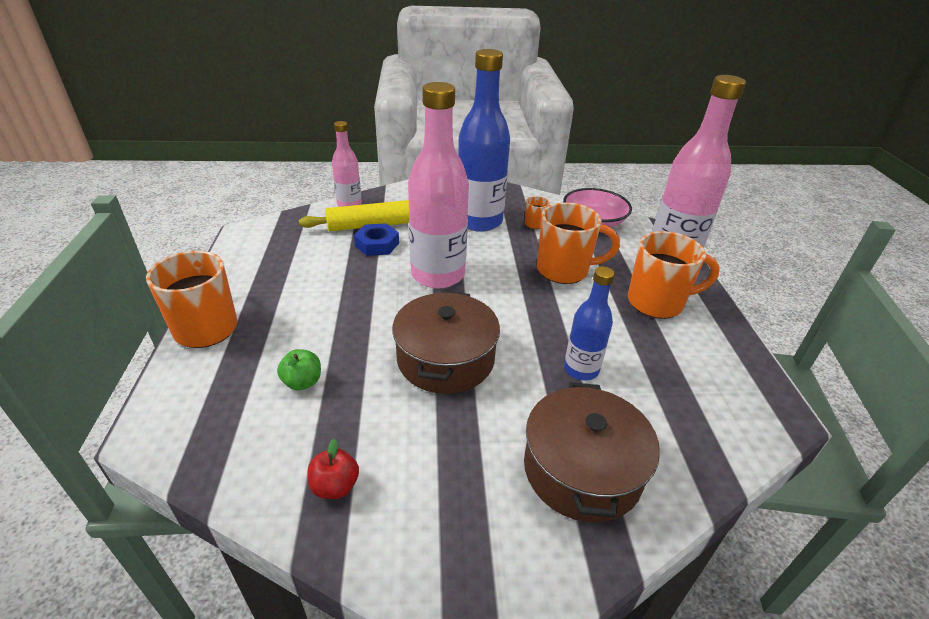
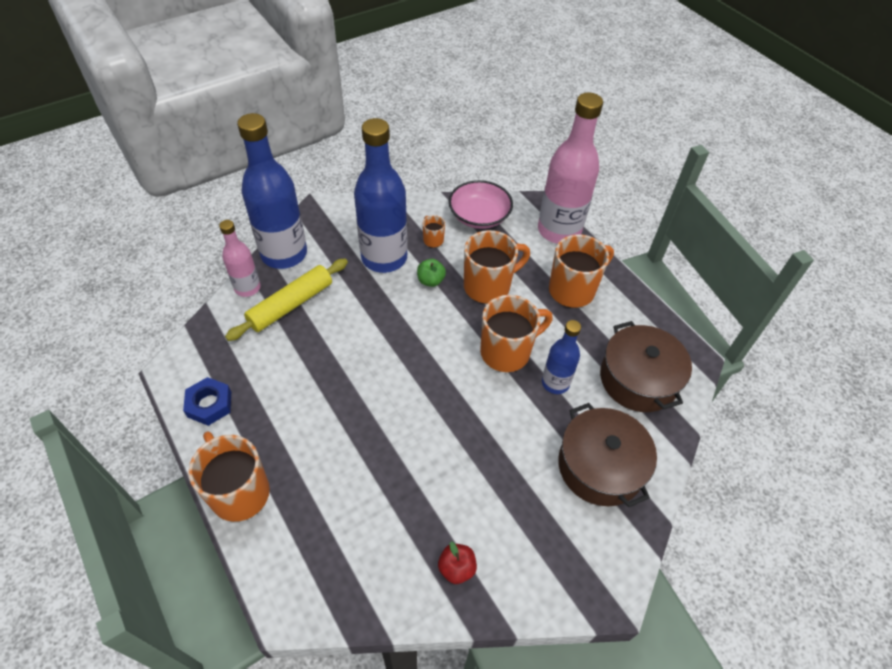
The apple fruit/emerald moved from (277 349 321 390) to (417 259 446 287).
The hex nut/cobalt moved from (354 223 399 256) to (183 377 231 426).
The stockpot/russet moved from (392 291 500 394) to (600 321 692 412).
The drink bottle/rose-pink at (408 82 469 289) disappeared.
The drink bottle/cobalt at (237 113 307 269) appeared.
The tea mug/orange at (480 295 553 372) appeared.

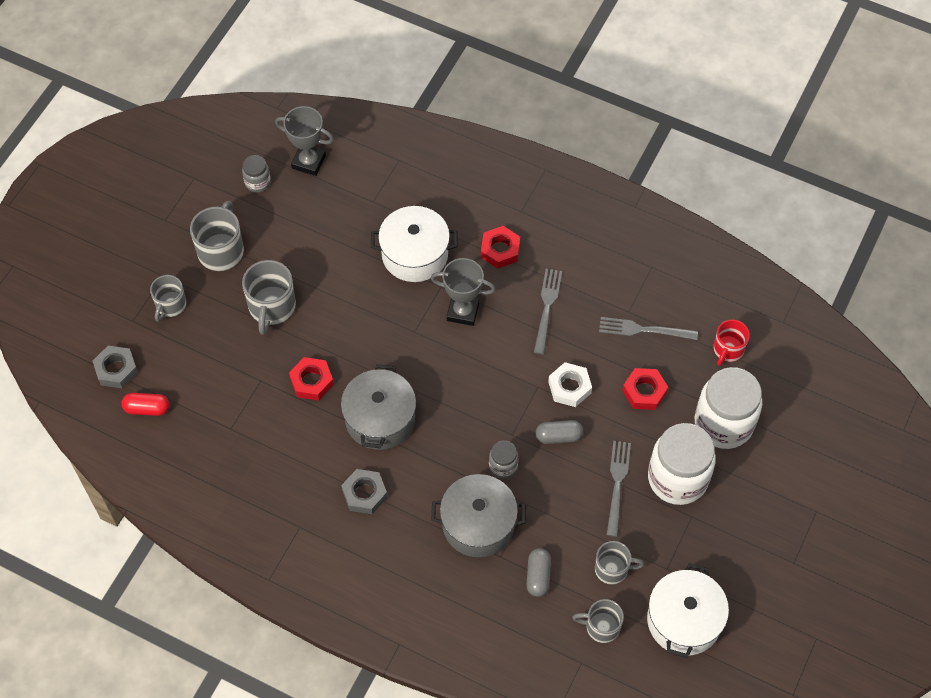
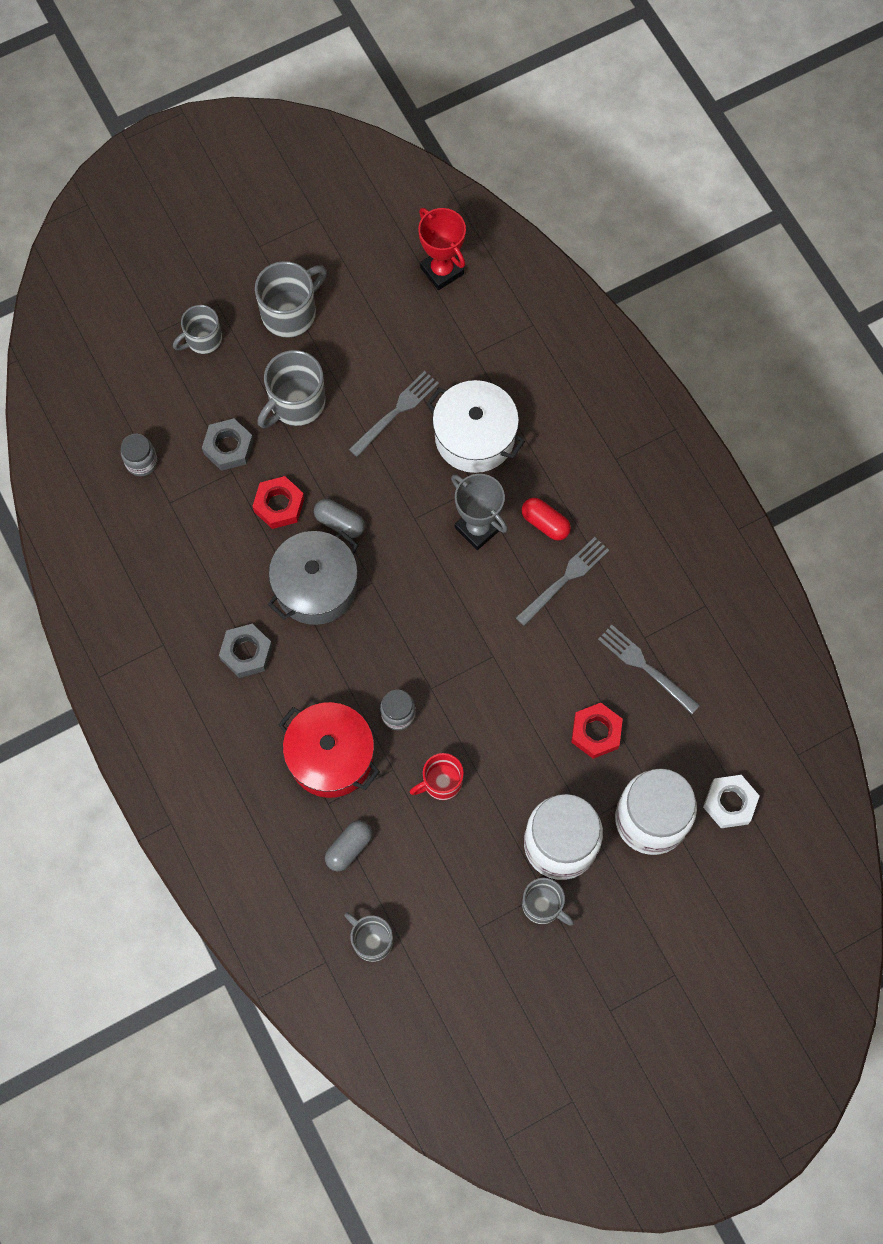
The hex nut/ash-grey moved from (93 346 138 389) to (202 418 254 471).
The pill shape/scarlet moved from (121 393 169 416) to (522 498 571 540).
The preserve jar/ash-grey moved from (242 155 271 193) to (121 434 158 476).
The trophy/ash-grey at (275 106 334 176) became the trophy/scarlet at (418 208 466 290).
The stockpot/ash-grey at (431 474 526 557) became the stockpot/scarlet at (278 702 380 798).
The hex nut/scarlet at (481 226 520 269) disappeared.
The pill shape/ash-grey moved from (535 420 583 444) to (314 499 365 538).
The hex nut/pure white moved from (548 362 592 407) to (703 775 760 828).
The tea mug/ash-grey moved from (595 541 644 585) to (522 878 574 926).
The fork/ash-grey moved from (607 441 631 537) to (349 371 439 457).
The stockpot/pure white at (647 563 729 658) disappeared.
The tea mug/scarlet moved from (713 320 750 366) to (410 753 464 800).

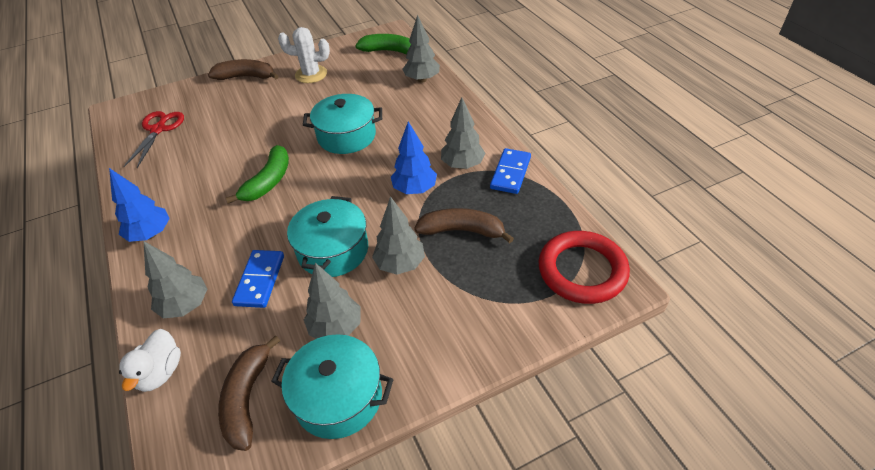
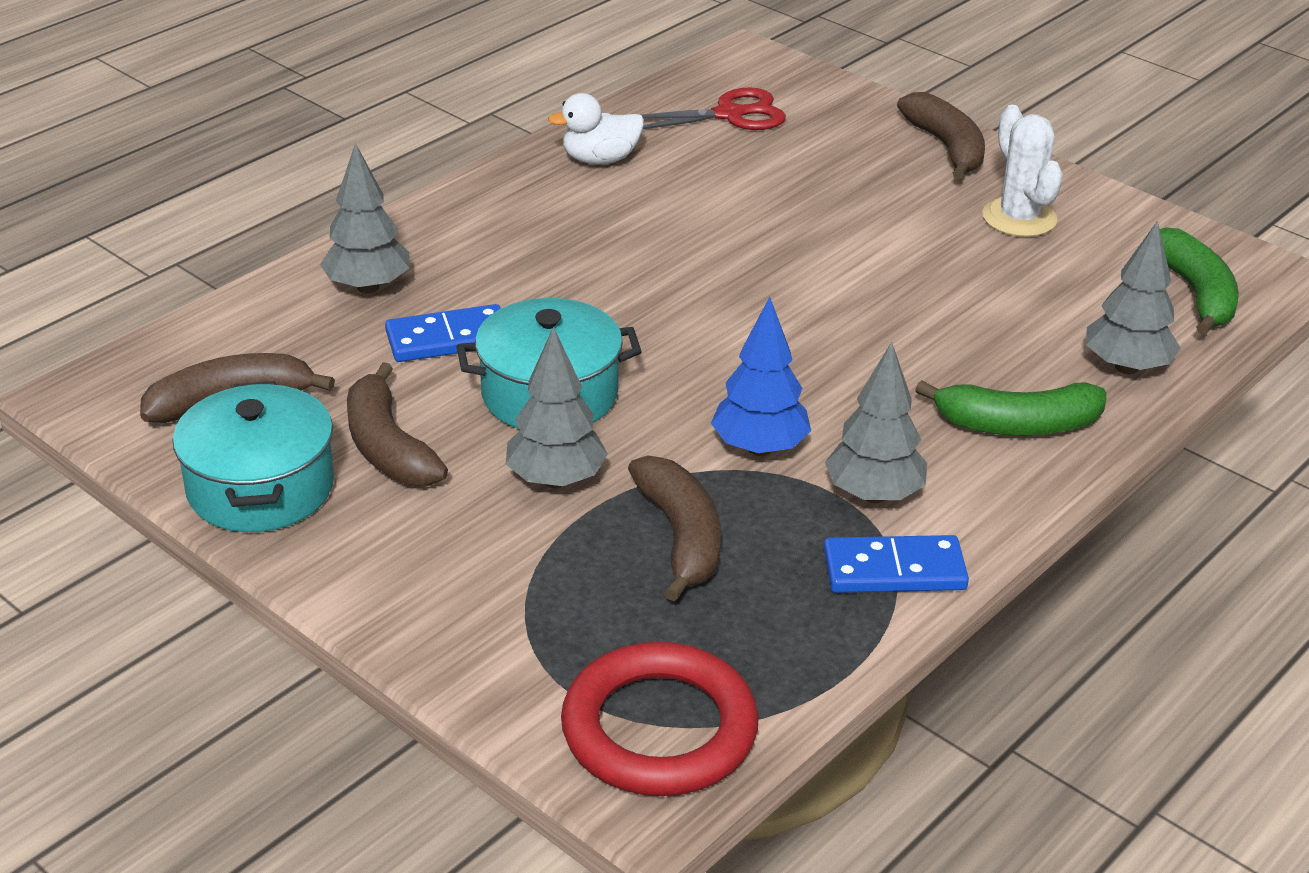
The tree/cobalt at (109 168 170 242) disappeared.
The rubber duck/pure white moved from (119 329 181 392) to (548 93 644 164).
The banana/emerald moved from (226 145 289 204) to (915 380 1106 435).
The stockpot/teal at (303 94 382 154) disappeared.
The tree/ash-grey at (304 263 361 339) was replaced by the banana/russet at (347 362 448 486).

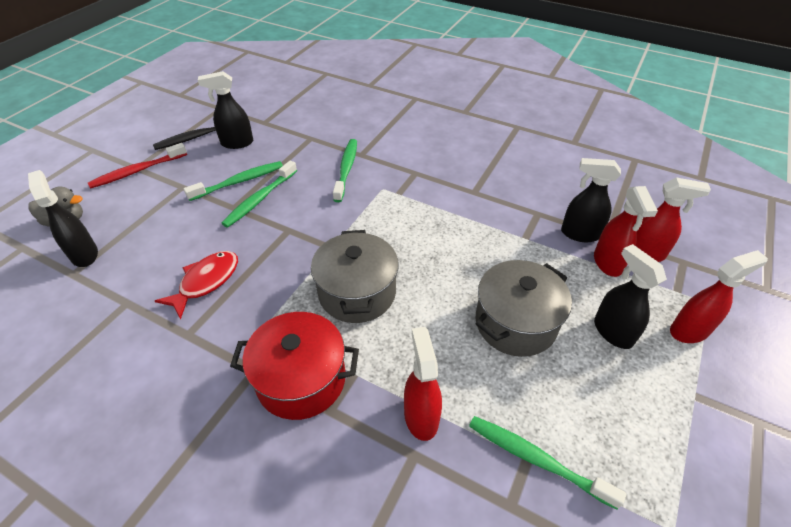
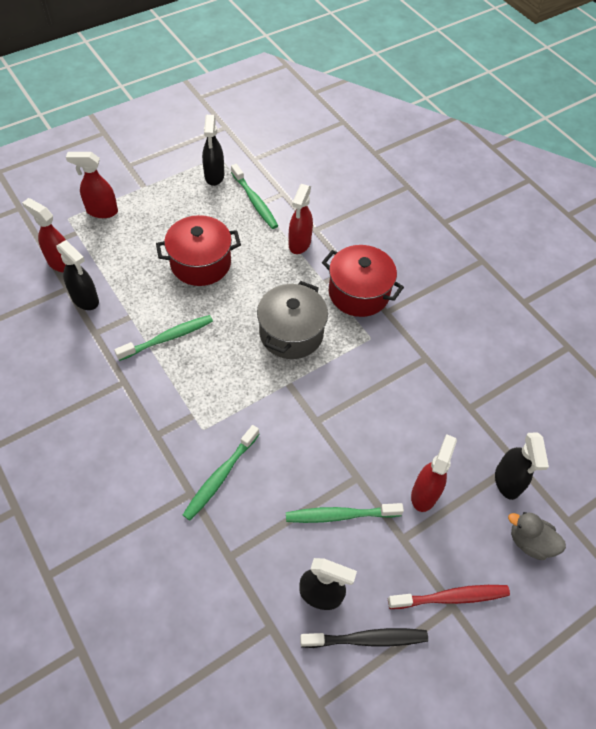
The fish/scarlet at (155 251 238 319) disappeared.
The dental brush/emerald moved from (222 161 297 228) to (114 315 213 361).
The stockpot/ash-grey at (475 260 572 357) became the stockpot/scarlet at (156 215 241 286).
The spray bottle/scarlet moved from (594 186 658 277) to (411 434 457 512).
The spray bottle/black moved from (594 244 667 349) to (202 115 224 186).

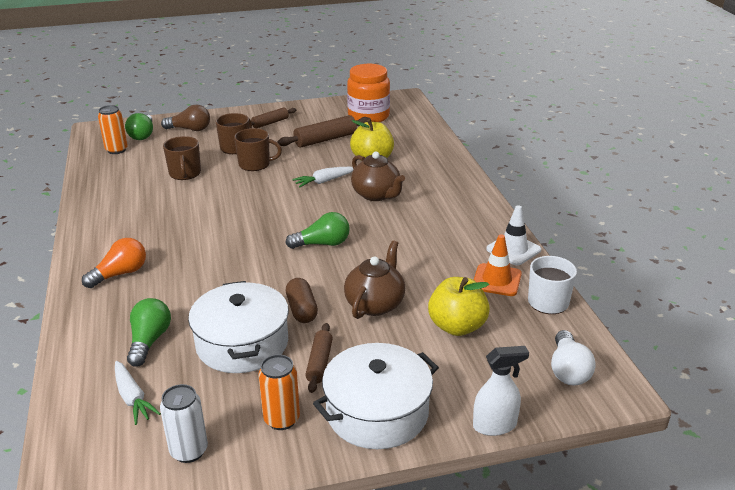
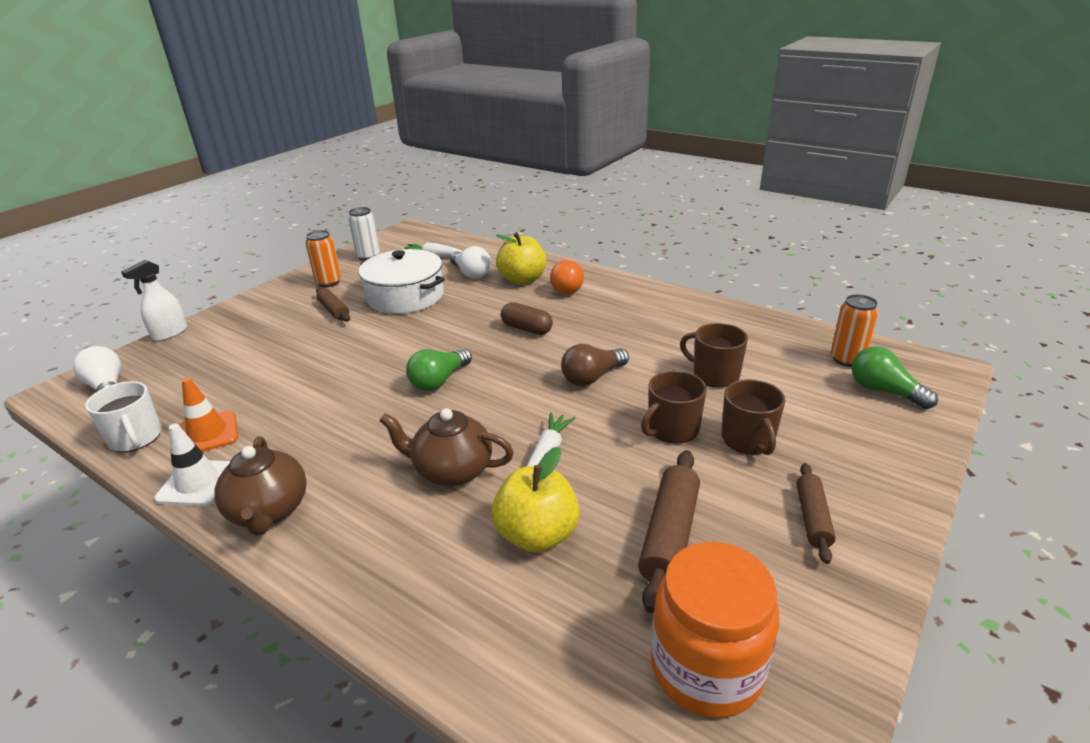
The lightbulb/emerald at (127 298 171 367) became the lightbulb/pure white at (450 246 491 279).
The lightbulb/russet moved from (161 104 210 131) to (561 344 629 386).
The pill shape/russet moved from (286 278 318 323) to (501 302 553 335).
The stockpot/pure white at (313 343 439 449) disappeared.
The tea pot/russet moved from (344 240 405 319) to (214 436 307 536).
The apple fruit/bright yellow moved from (428 277 490 336) to (496 232 547 285).

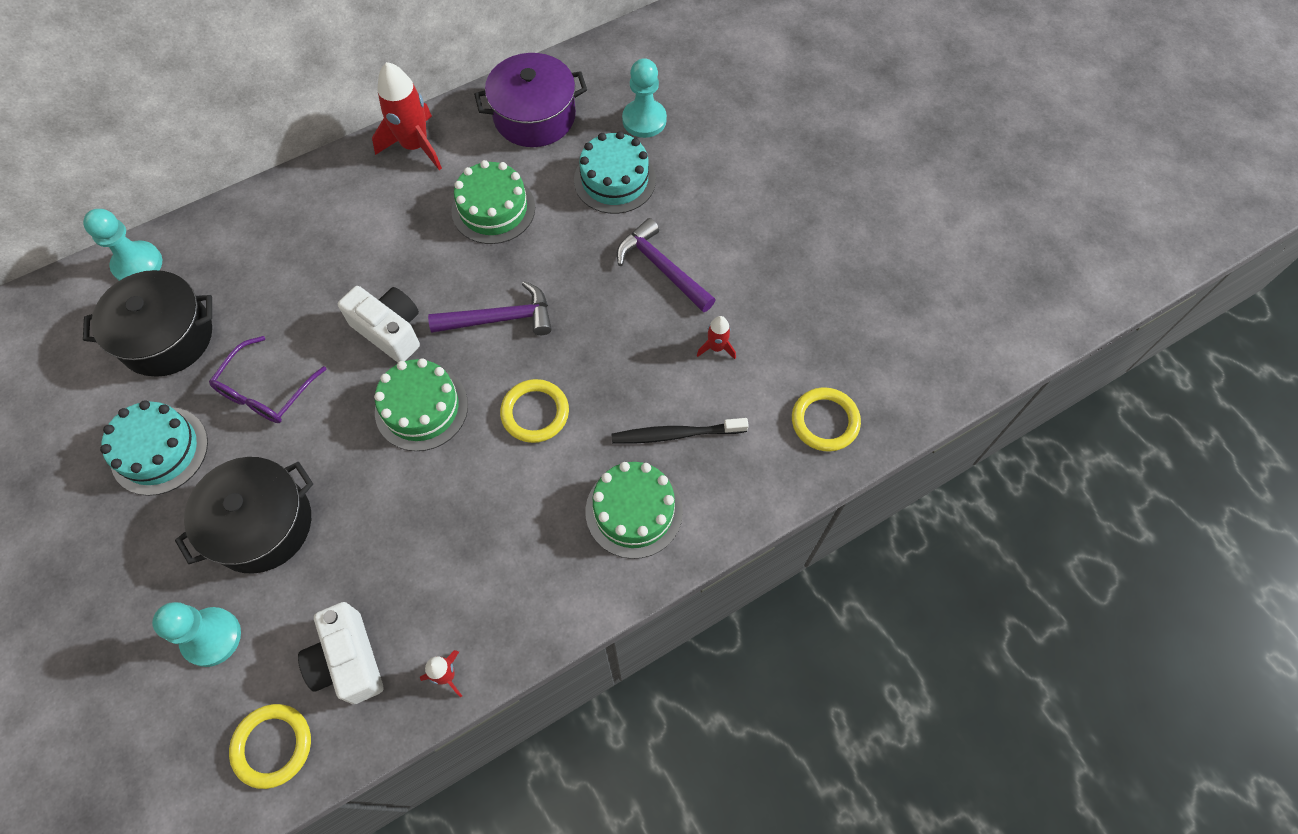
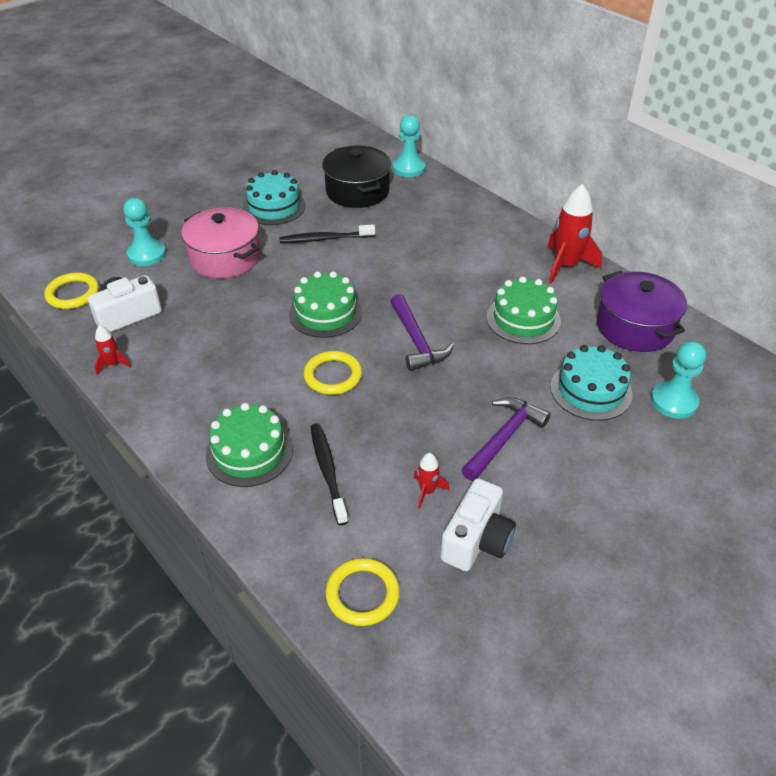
The stockpot/black at (175 457 313 574) became the stockpot/rose-pink at (181 207 260 278).
The eyeglasses/royal purple at (209 336 326 423) was replaced by the dental brush/black at (279 224 375 243).
The camera/pure white moved from (338 286 420 362) to (441 478 516 571).

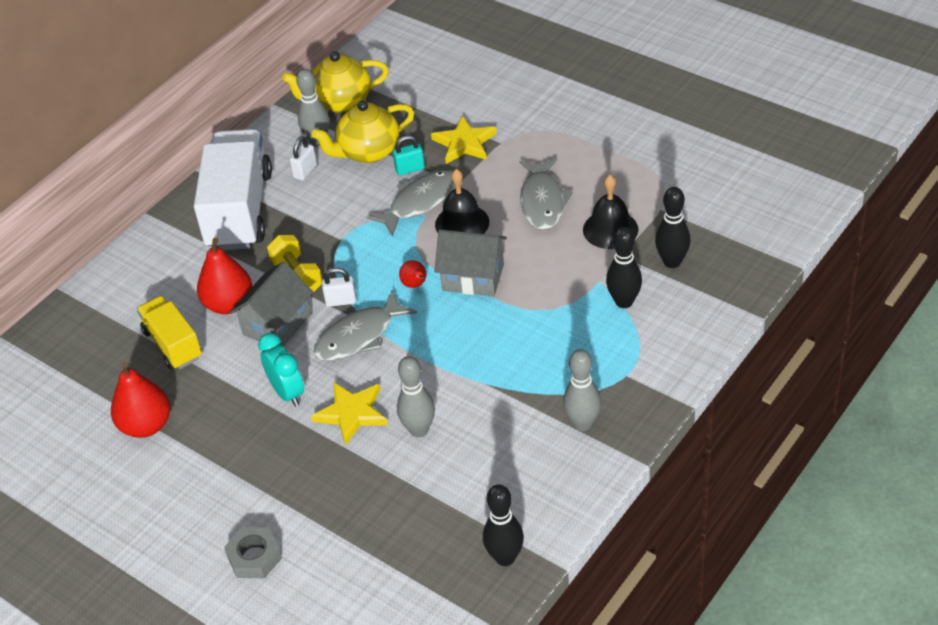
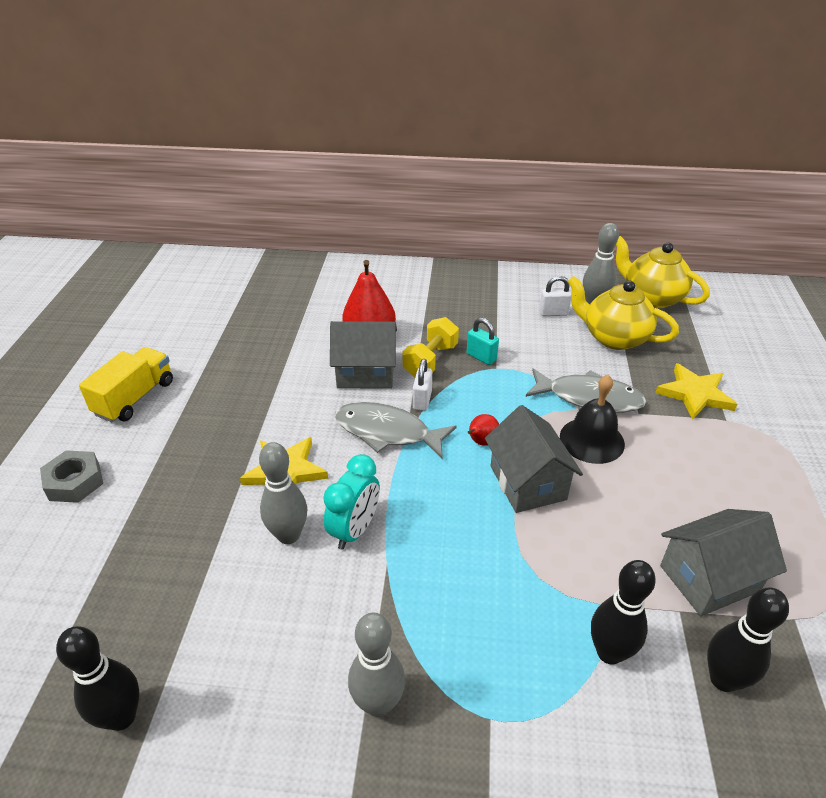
The pear/scarlet at (111 362 170 438) disappeared.
The toy truck/bright yellow moved from (137 296 202 369) to (79 347 173 422).
The toy truck/pure white at (194 129 272 250) disappeared.
The clock/teal moved from (258 333 304 407) to (323 454 380 550).
The small lock/pure white at (322 267 356 307) turned 45 degrees clockwise.
The small lock/teal moved from (393 135 425 175) to (467 318 499 365).
The fish/ash-grey at (519 158 573 230) disappeared.
The bell/black at (583 175 638 249) was replaced by the toy house/ash-grey at (660 509 787 616).

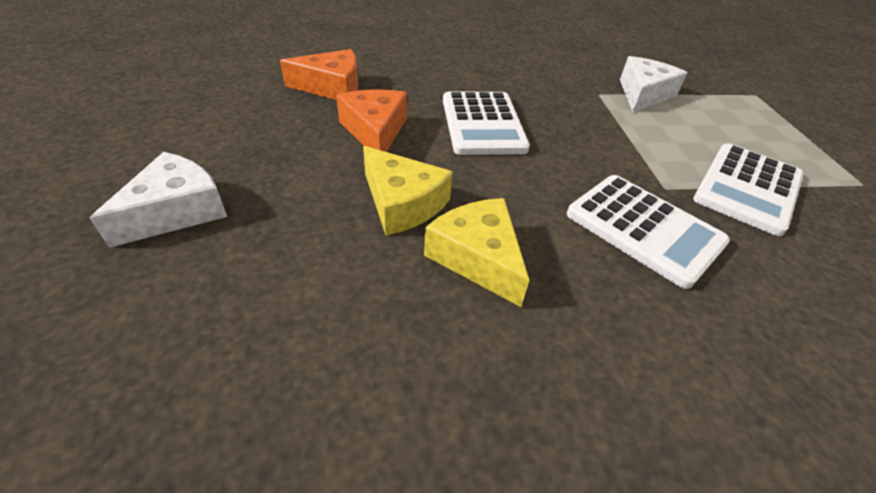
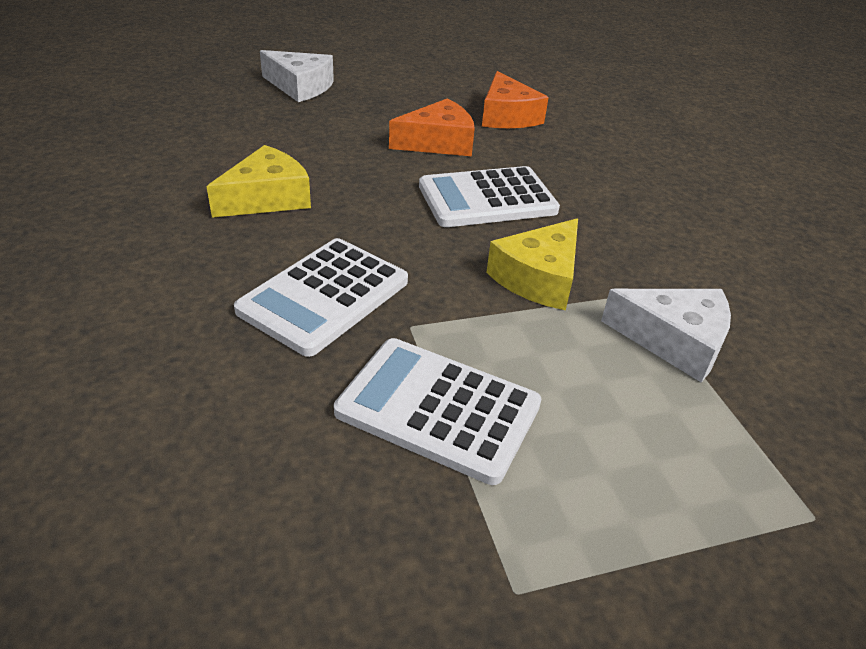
The cheese/bright yellow moved from (363 146 453 235) to (486 219 578 310).

